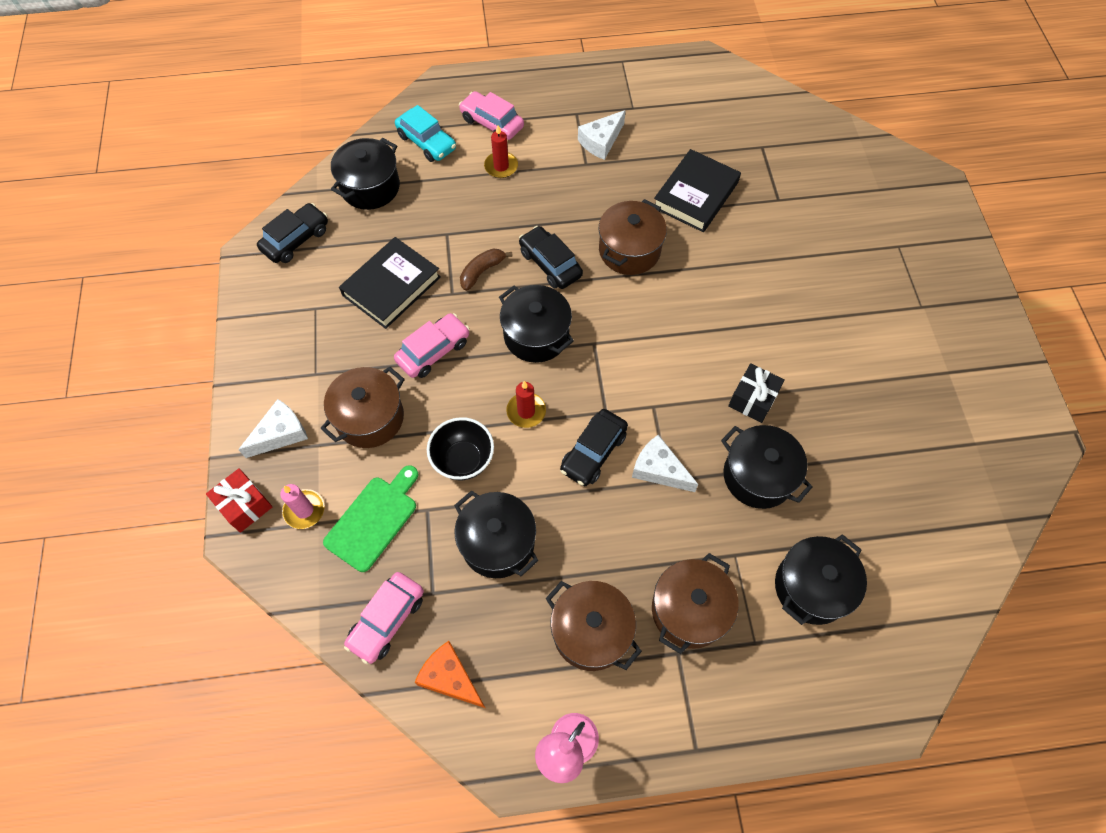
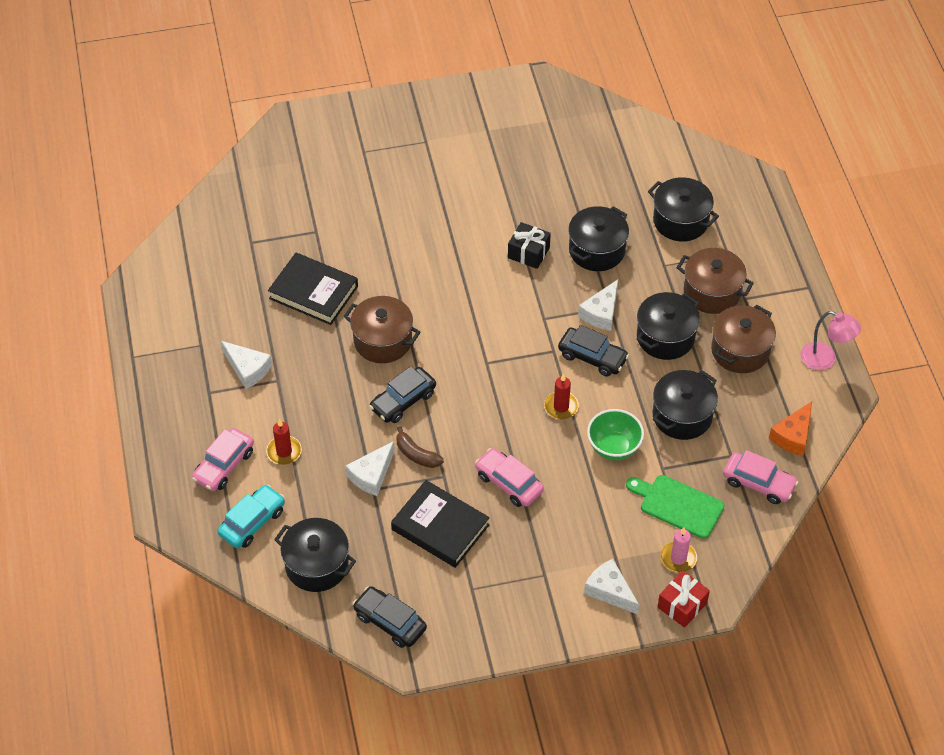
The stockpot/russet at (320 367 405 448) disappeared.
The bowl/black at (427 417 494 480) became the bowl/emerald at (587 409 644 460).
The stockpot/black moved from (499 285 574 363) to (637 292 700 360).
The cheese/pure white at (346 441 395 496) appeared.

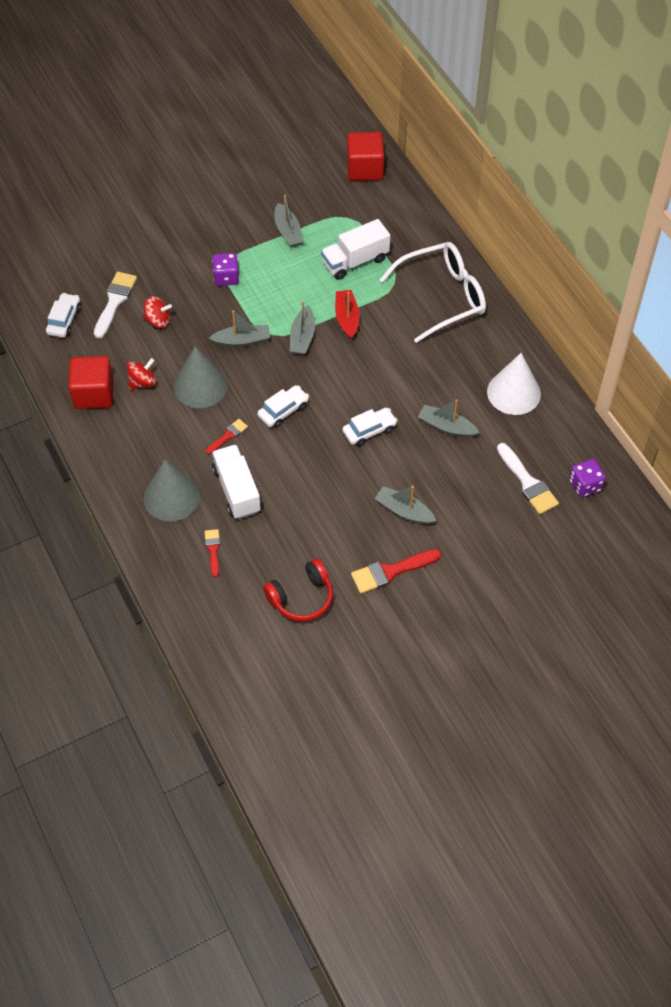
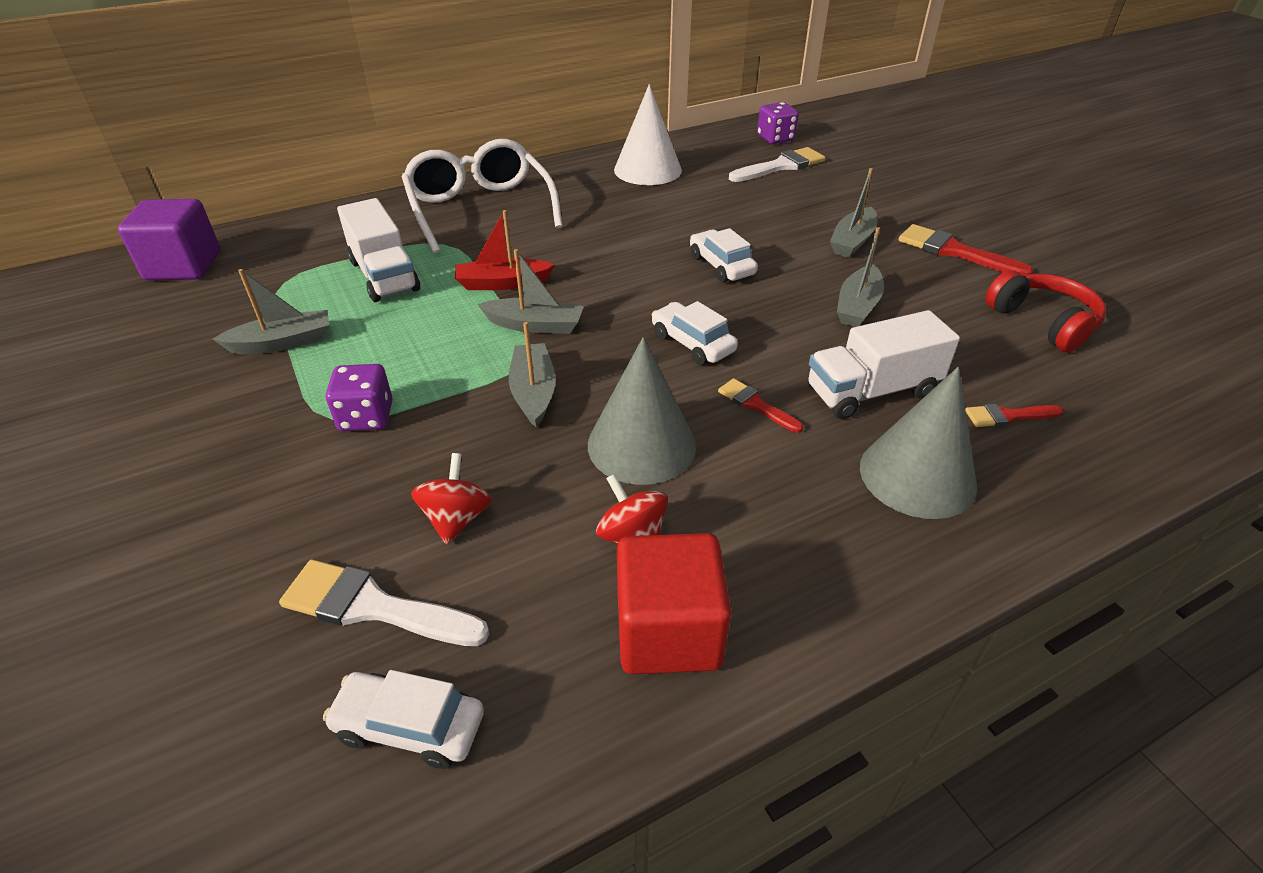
The block/scarlet at (347 132 384 181) became the block/royal purple at (118 199 220 280).
The brush/scarlet at (351 549 441 594) turned 150 degrees clockwise.
The boat/ash-grey moved from (418 399 479 438) to (837 227 884 327).

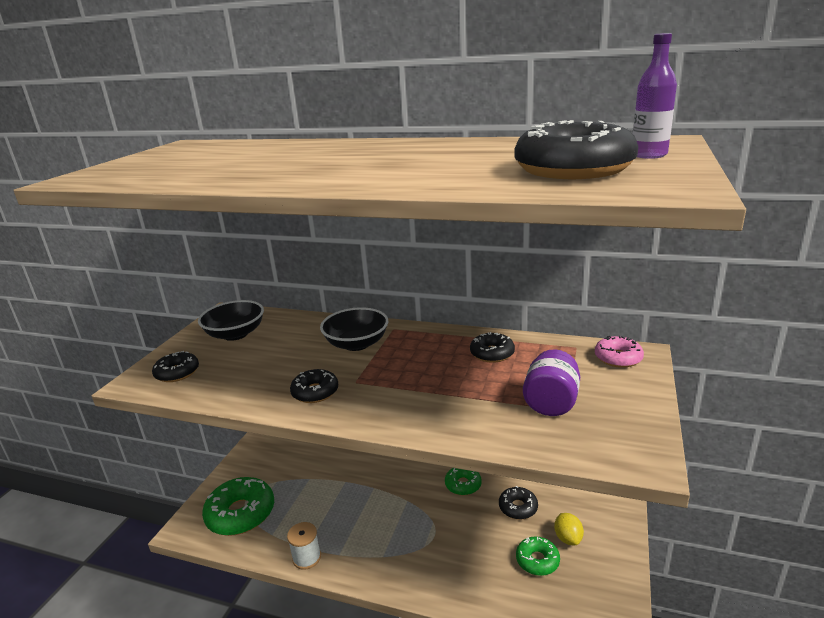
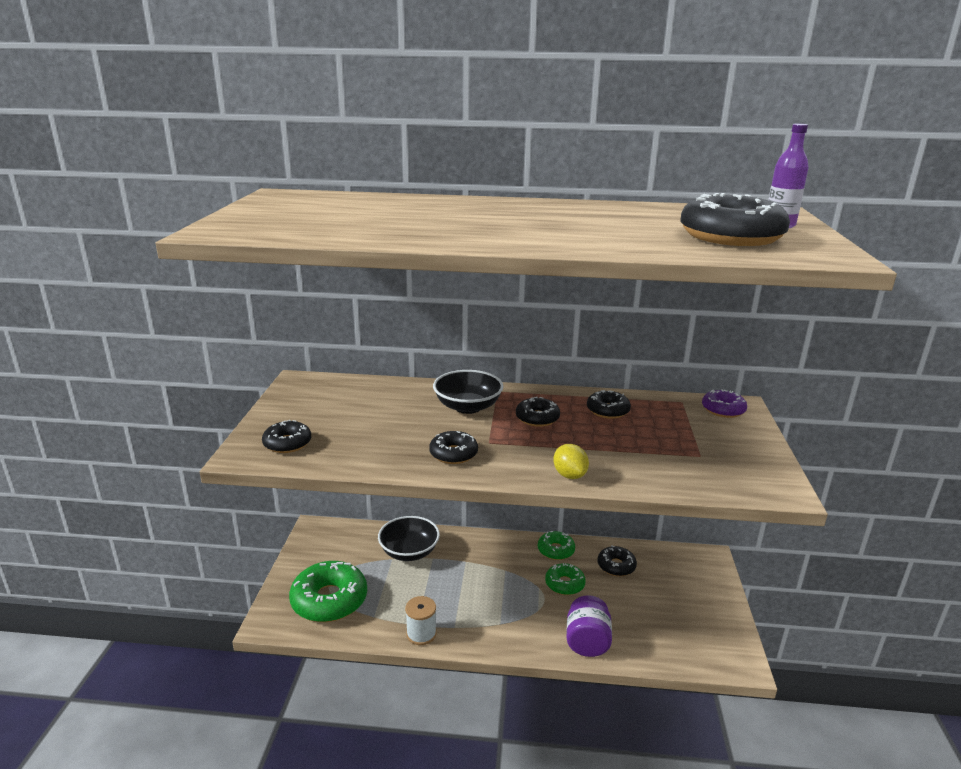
The bowl/black moved from (198 300 264 341) to (378 516 440 561).
The doughnut/emerald moved from (516 537 560 576) to (545 563 586 595).
The preserve jar/royal purple moved from (523 349 580 416) to (566 595 612 657).
The toy lemon/bright yellow moved from (554 513 584 545) to (553 444 589 479).
The doughnut/rose-pink at (595 336 644 368) became the doughnut/royal purple at (702 389 747 418).
The doughnut/black at (516 397 560 427) appeared.

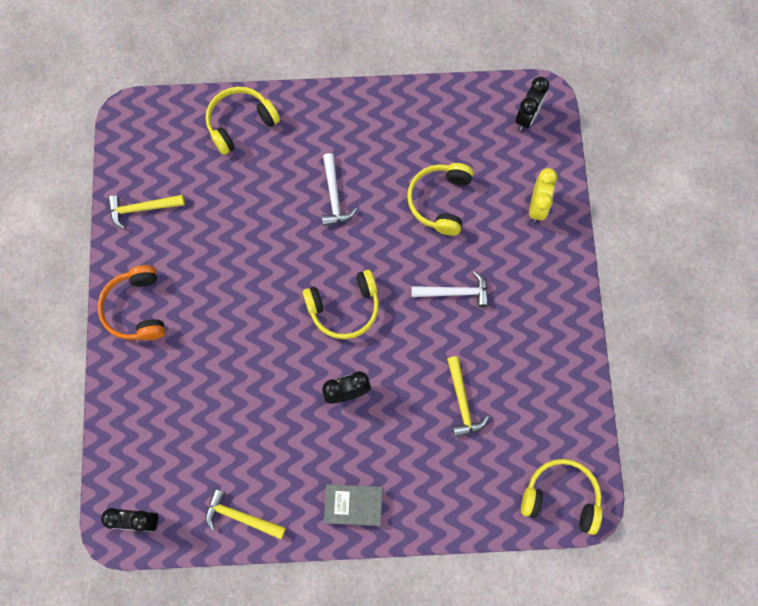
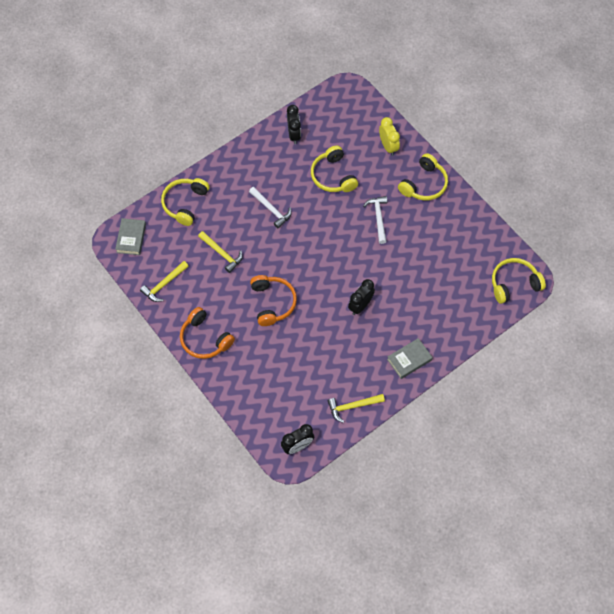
The over-ear headphones/bright yellow moved from (303 270 379 339) to (398 153 448 200).
The claw hammer/pure white at (411 271 489 307) turned 60 degrees counterclockwise.
The claw hammer/bright yellow moved from (447 356 489 438) to (198 231 243 273).
The clock/black moved from (515 77 549 131) to (287 105 301 144).
The book/ash-grey at (115 218 146 255) appeared.
The over-ear headphones/orange at (250 275 297 326) appeared.

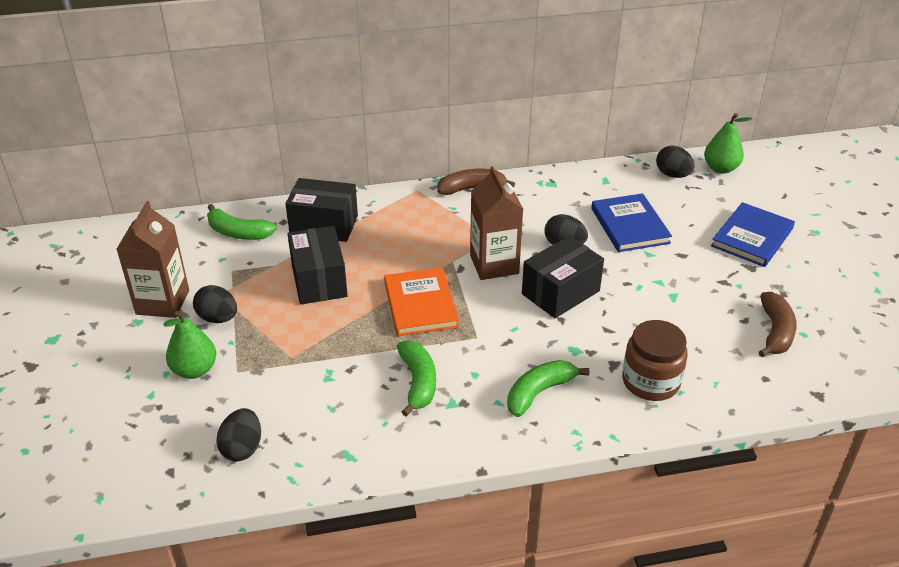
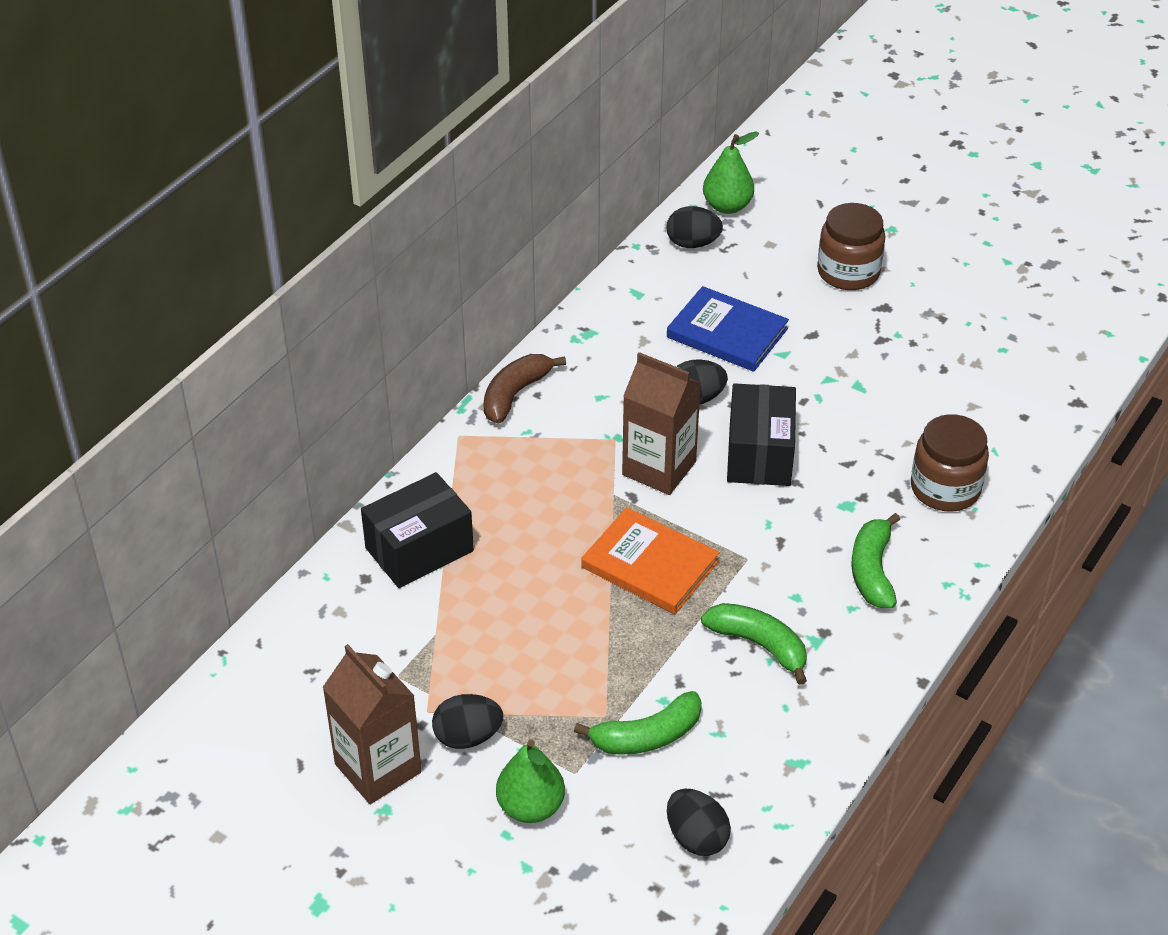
The banana/emerald moved from (207 204 277 240) to (574 691 702 755).
The box/black at (288 226 348 305) disappeared.
The book/cobalt at (711 202 795 267) was replaced by the preserve jar/russet at (817 203 886 290).
The banana/russet at (759 292 797 357) disappeared.

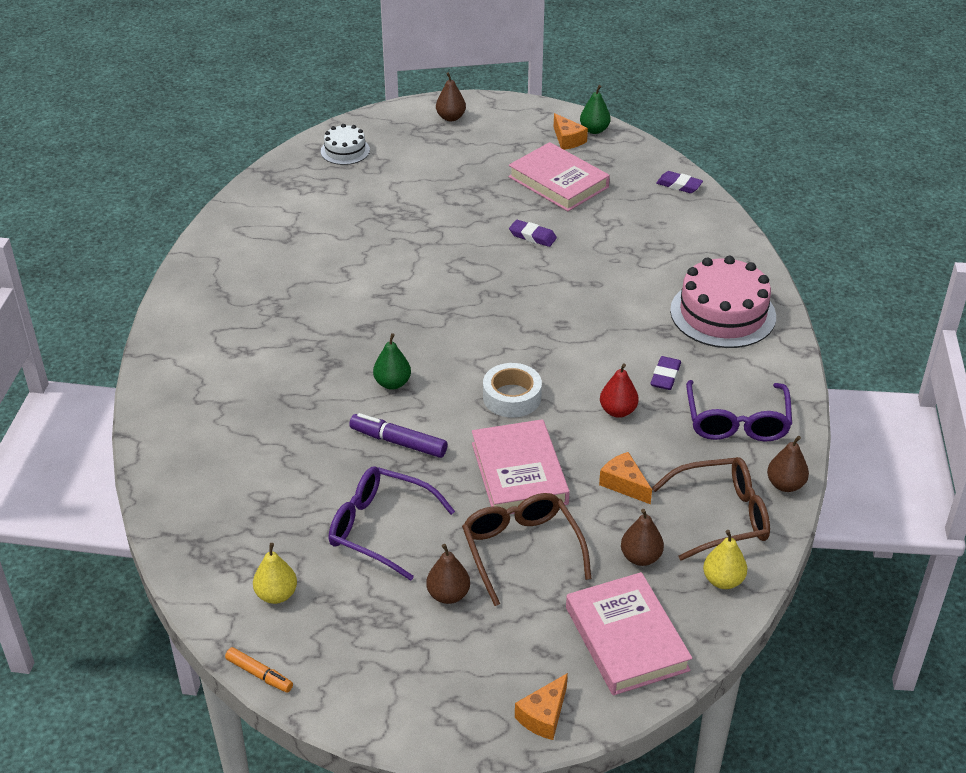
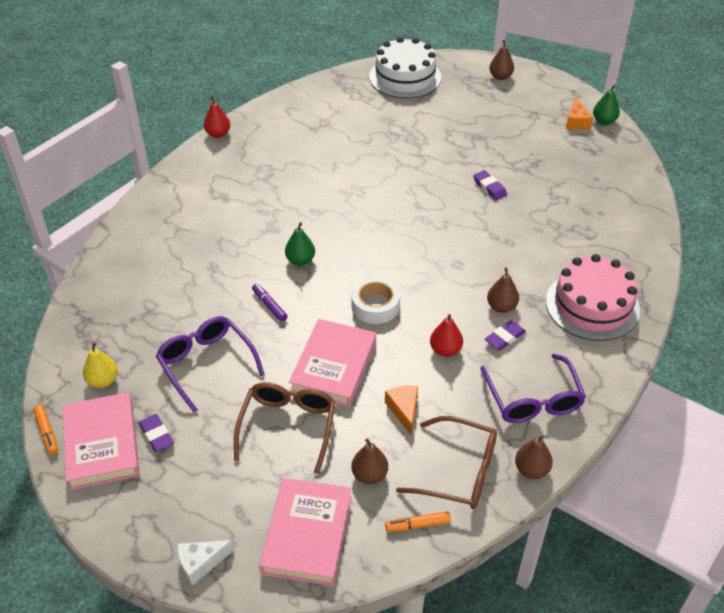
The gateau/pure white at (321 124 370 165) changed to 1.86 times the size.
The marker/royal purple at (349 413 448 458) changed to 0.65 times the size.
The pear/russet moved from (426 544 470 604) to (487 267 519 313).
The book/rose-pink moved from (508 142 610 211) to (62 392 140 490).
The cheese/orange at (515 673 568 740) became the cheese/pure white at (177 540 234 586).
The eraser/royal purple moved from (656 171 703 193) to (139 414 174 452).
The eyeglasses/royal purple at (686 380 792 441) turned 45 degrees counterclockwise.
The pear/bright yellow at (703 530 747 589) was replaced by the marker/orange at (385 511 451 532).
The pear/scarlet at (204 96 230 138) appeared.

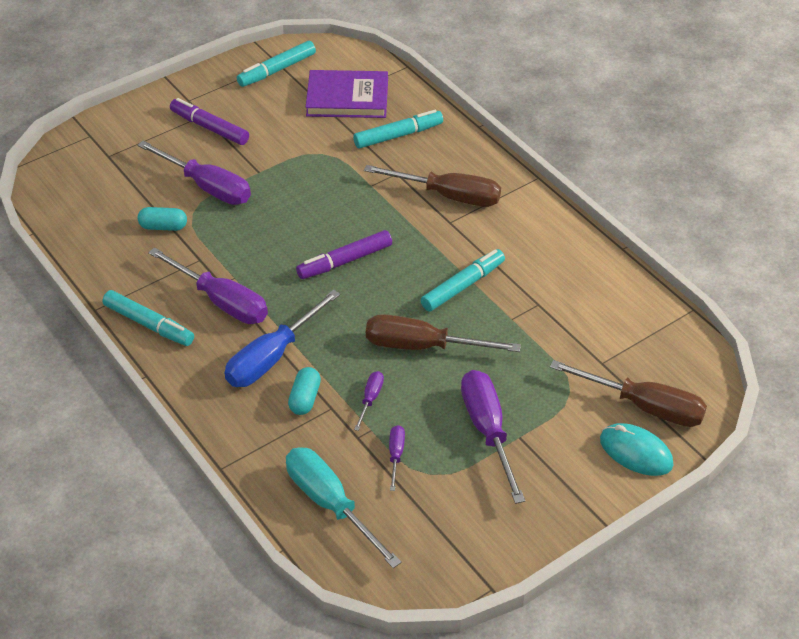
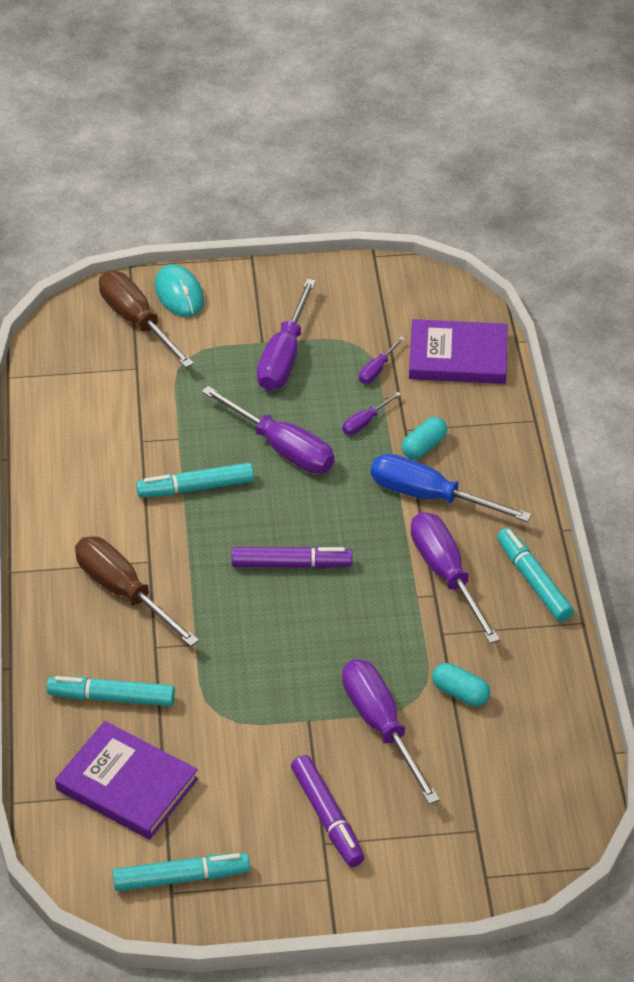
The screwdriver/cobalt at (225 289 340 387) turned 135 degrees counterclockwise.
The screwdriver/teal at (286 447 402 568) was replaced by the book/royal purple at (409 319 507 384).
The screwdriver/russet at (366 314 521 352) became the screwdriver/royal purple at (201 386 334 473).

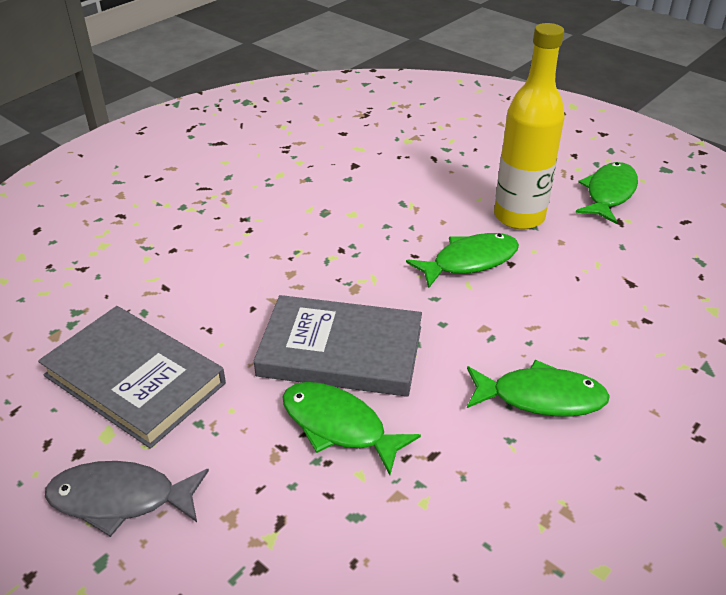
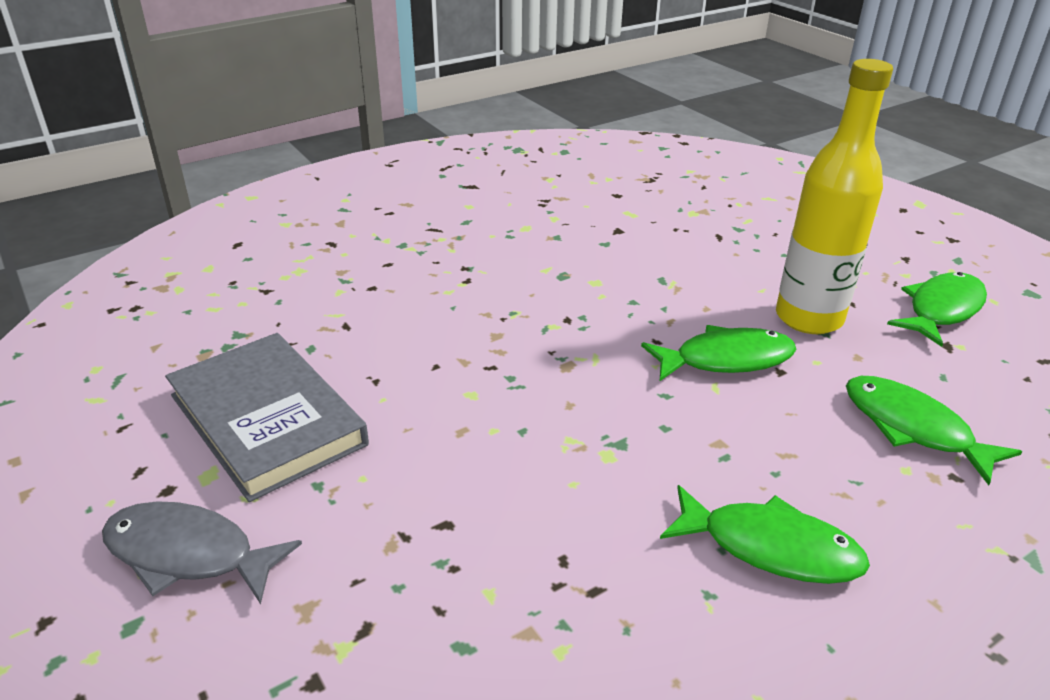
The book/ash-grey at (254 295 422 397) disappeared.
The fish/emerald moved from (282 382 421 475) to (846 376 1022 485).

